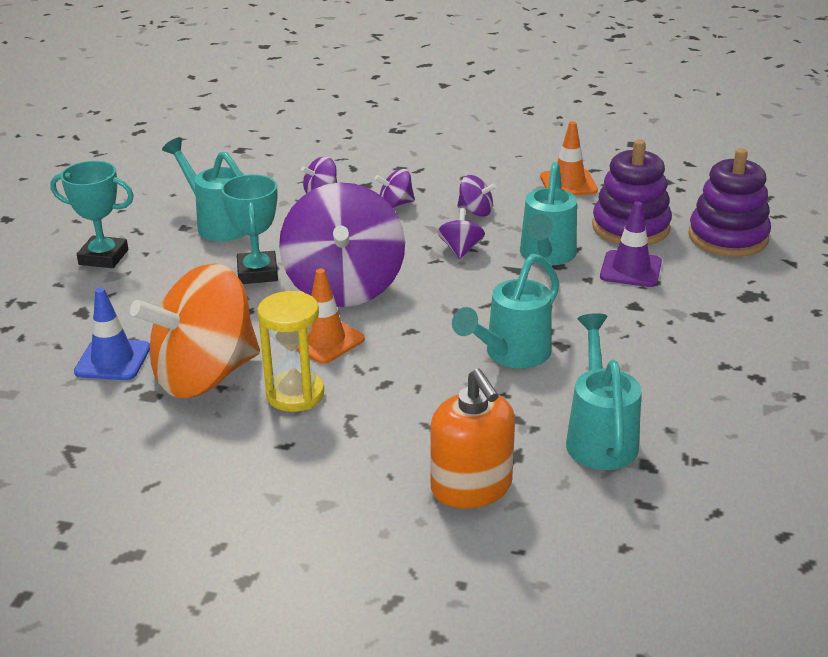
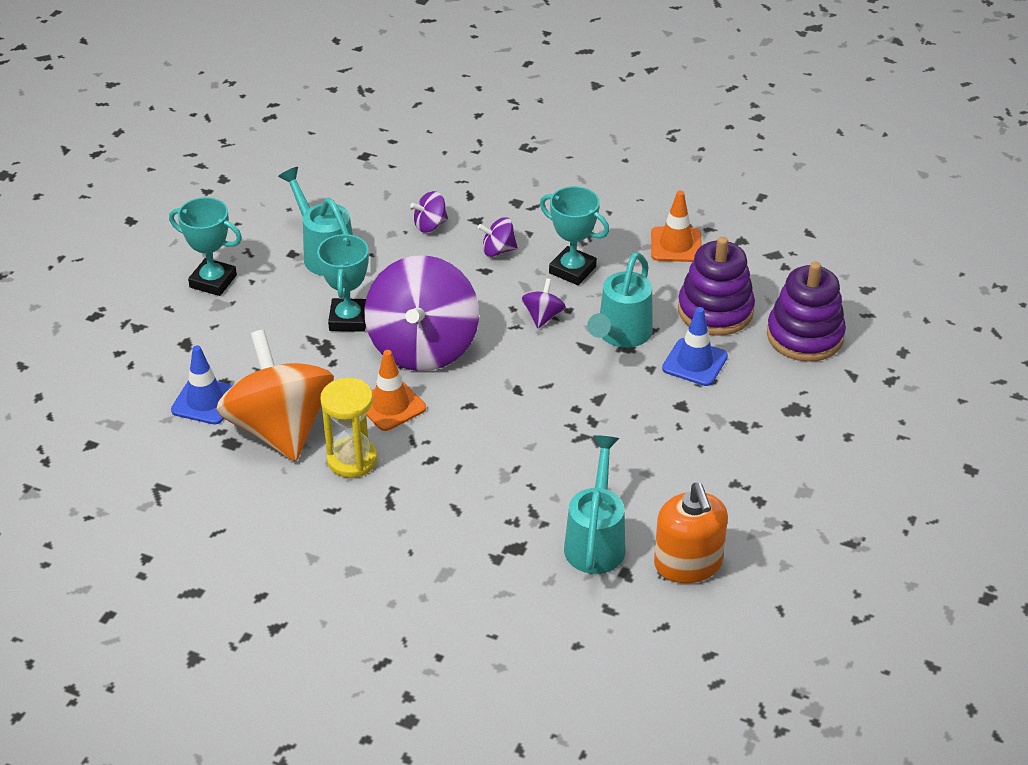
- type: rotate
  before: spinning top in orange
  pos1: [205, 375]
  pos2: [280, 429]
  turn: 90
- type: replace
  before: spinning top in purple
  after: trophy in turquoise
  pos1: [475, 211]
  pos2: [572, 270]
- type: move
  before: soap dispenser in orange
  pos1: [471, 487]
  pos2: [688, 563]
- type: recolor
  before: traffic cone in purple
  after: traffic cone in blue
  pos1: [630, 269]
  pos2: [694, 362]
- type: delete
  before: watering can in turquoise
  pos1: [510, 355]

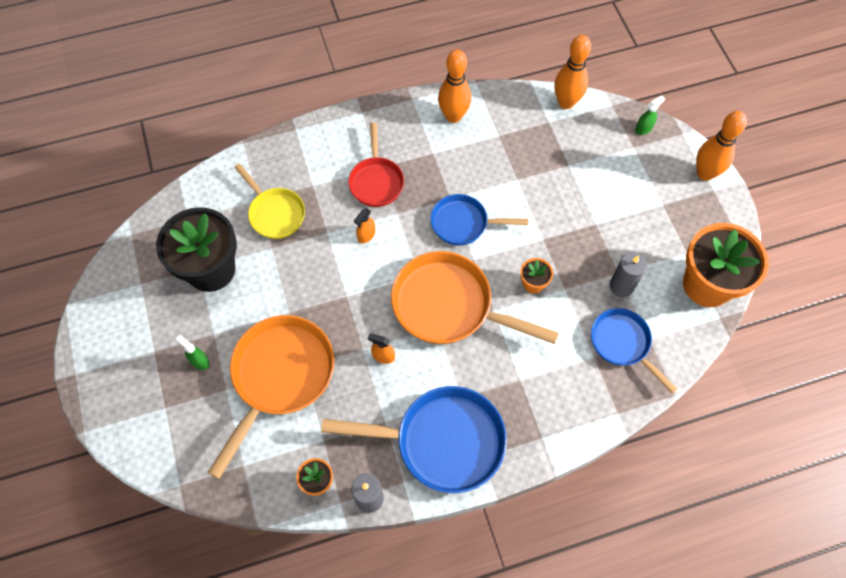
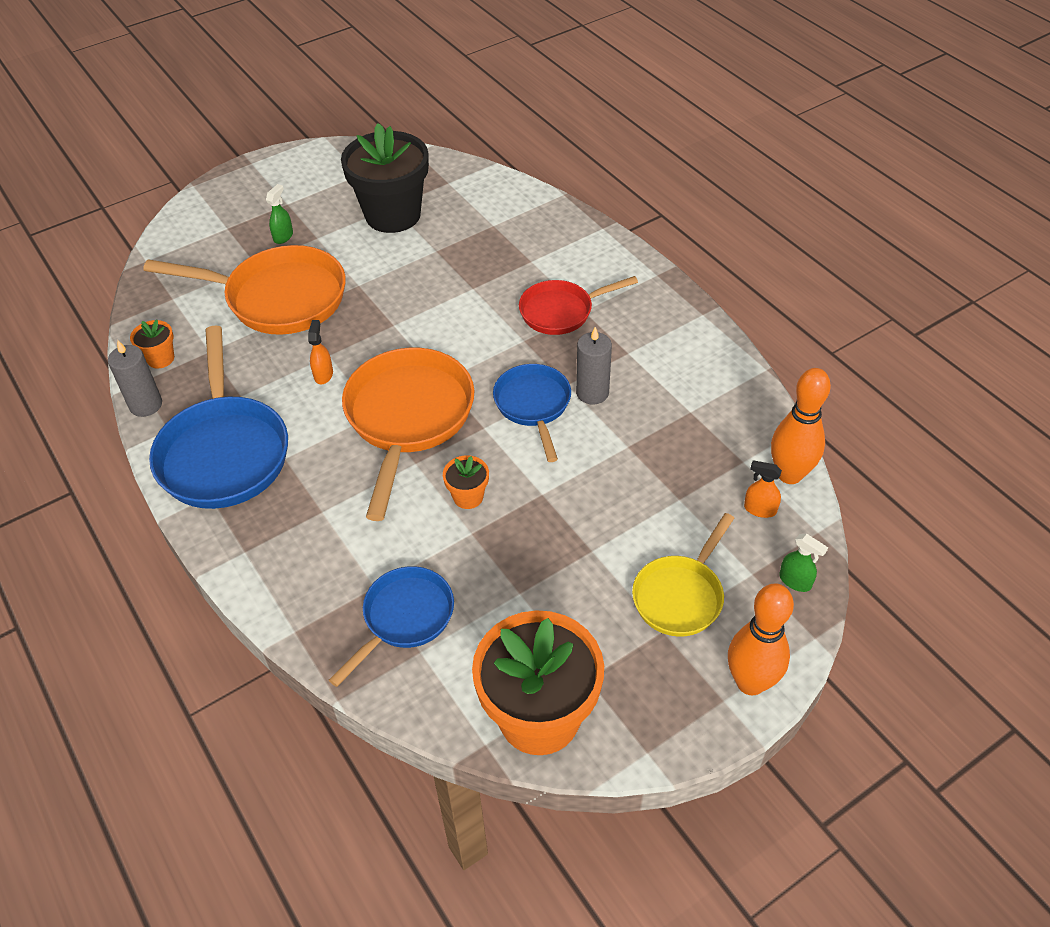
- type: move
  before: candle in grey
  pos1: [621, 286]
  pos2: [592, 393]
- type: move
  before: pan in yellow
  pos1: [275, 213]
  pos2: [680, 596]
- type: move
  before: spray bottle in orange
  pos1: [366, 235]
  pos2: [759, 509]
- type: delete
  before: bowling pin in orange
  pos1: [453, 116]

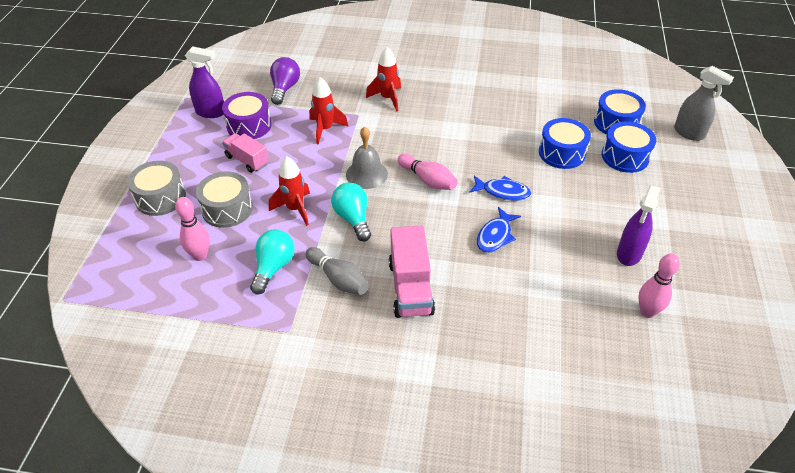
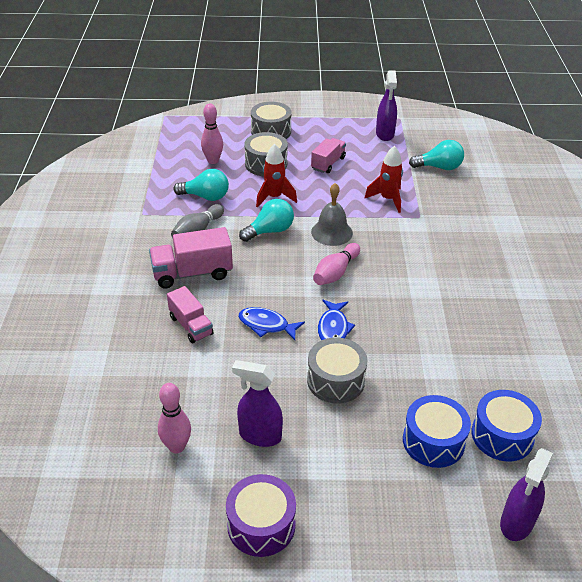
- type: insert
  after: truck in pink
  pos2: [191, 325]
- type: move
  before: drum in purple
  pos1: [249, 125]
  pos2: [261, 525]
- type: insert
  after: drum in grey
  pos2: [335, 380]
- type: recolor
  before: light bulb in purple
  after: light bulb in turquoise
  pos1: [284, 89]
  pos2: [439, 167]
- type: recolor
  before: spray bottle in grey
  after: spray bottle in purple
  pos1: [689, 133]
  pos2: [516, 523]
- type: delete
  before: rocket in red
  pos1: [387, 98]
- type: delete
  before: drum in blue
  pos1: [561, 153]

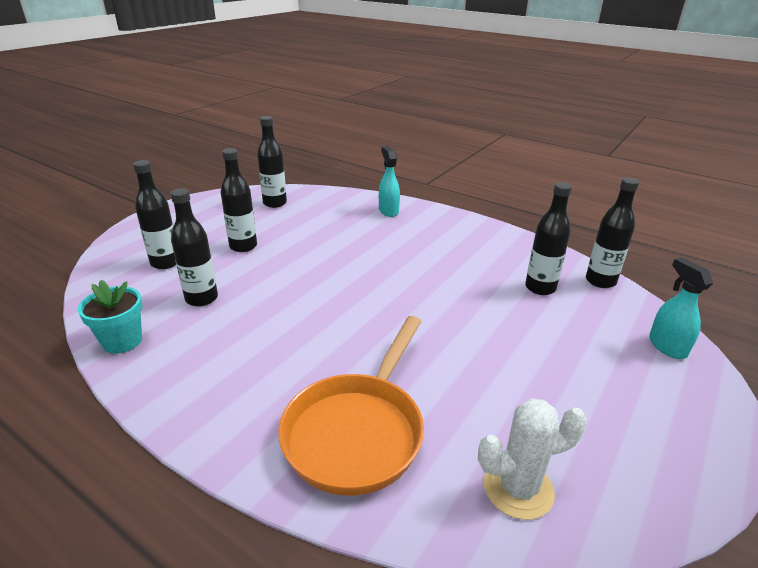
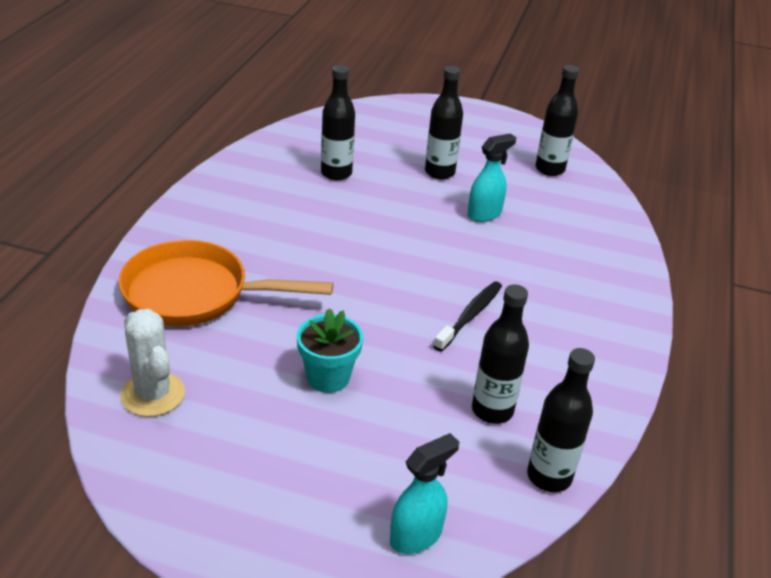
- type: move
  before: flower pot in turquoise
  pos1: [122, 341]
  pos2: [328, 377]
- type: insert
  after: toothbrush in black
  pos2: [470, 316]
- type: move
  before: spray bottle in turquoise
  pos1: [388, 211]
  pos2: [484, 214]
- type: delete
  before: bottle in black
  pos1: [165, 263]

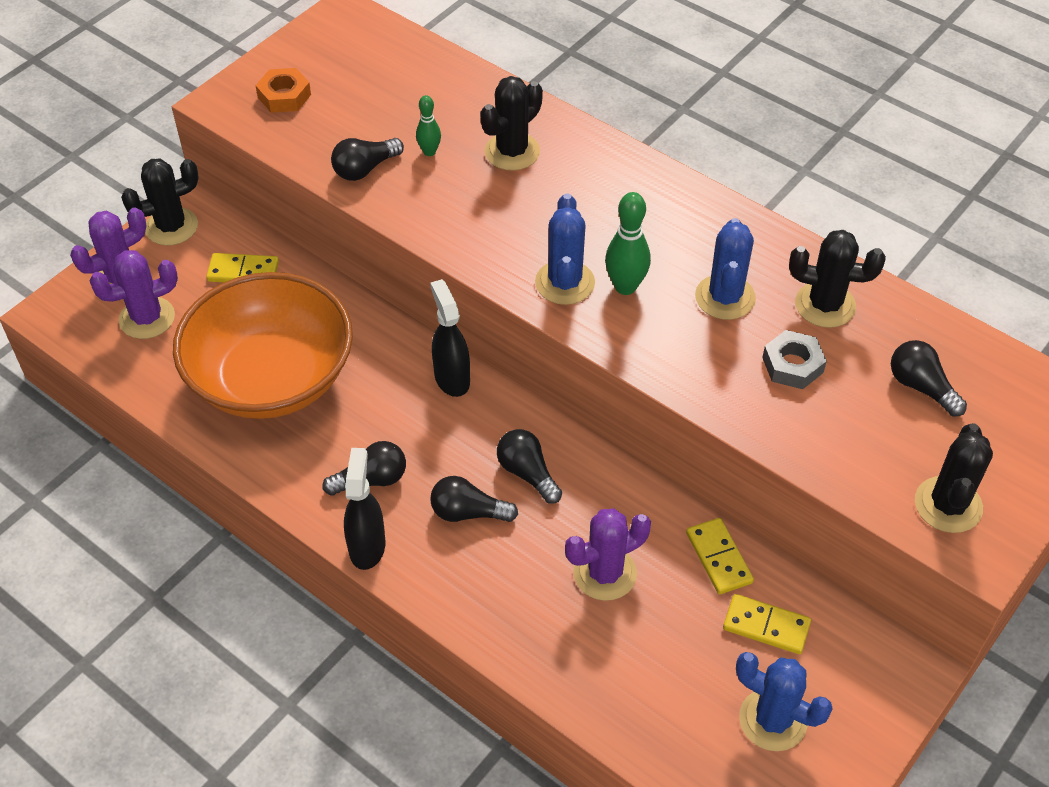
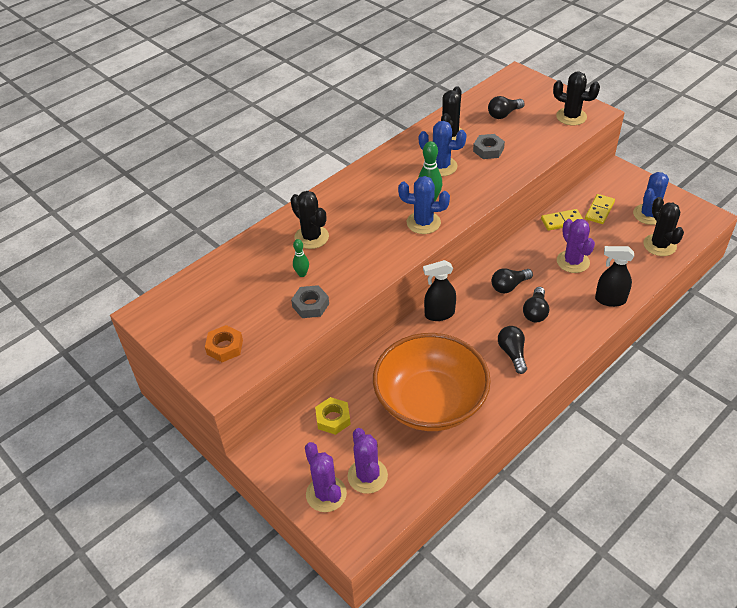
- type: replace
  before: light bulb in black
  after: nut in grey
  pos1: [365, 169]
  pos2: [310, 305]
- type: replace
  before: domino in yellow
  after: nut in yellow
  pos1: [243, 272]
  pos2: [333, 419]
- type: move
  before: spray bottle in black
  pos1: [367, 546]
  pos2: [610, 300]
- type: move
  before: cactus in black
  pos1: [171, 227]
  pos2: [659, 245]

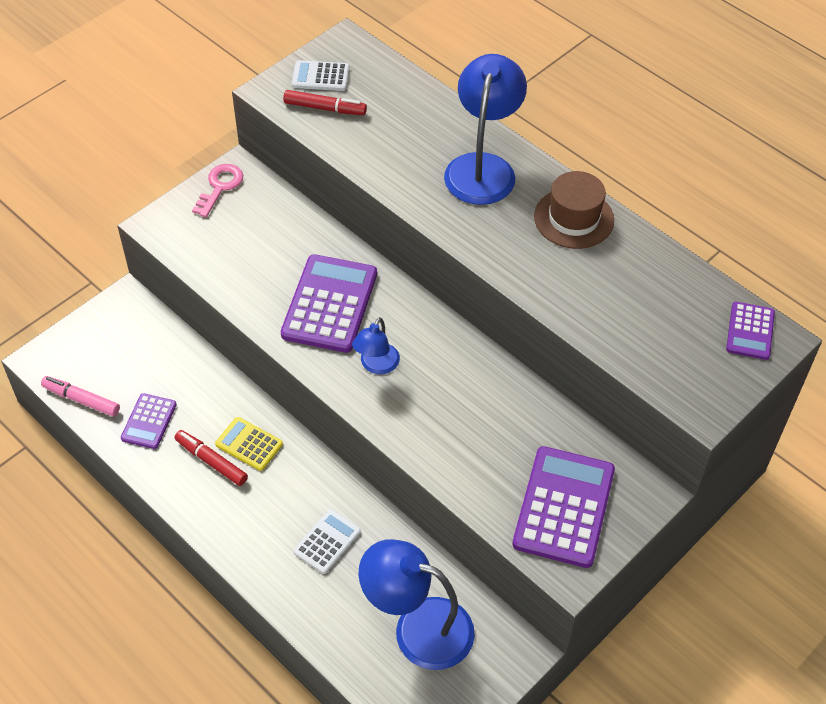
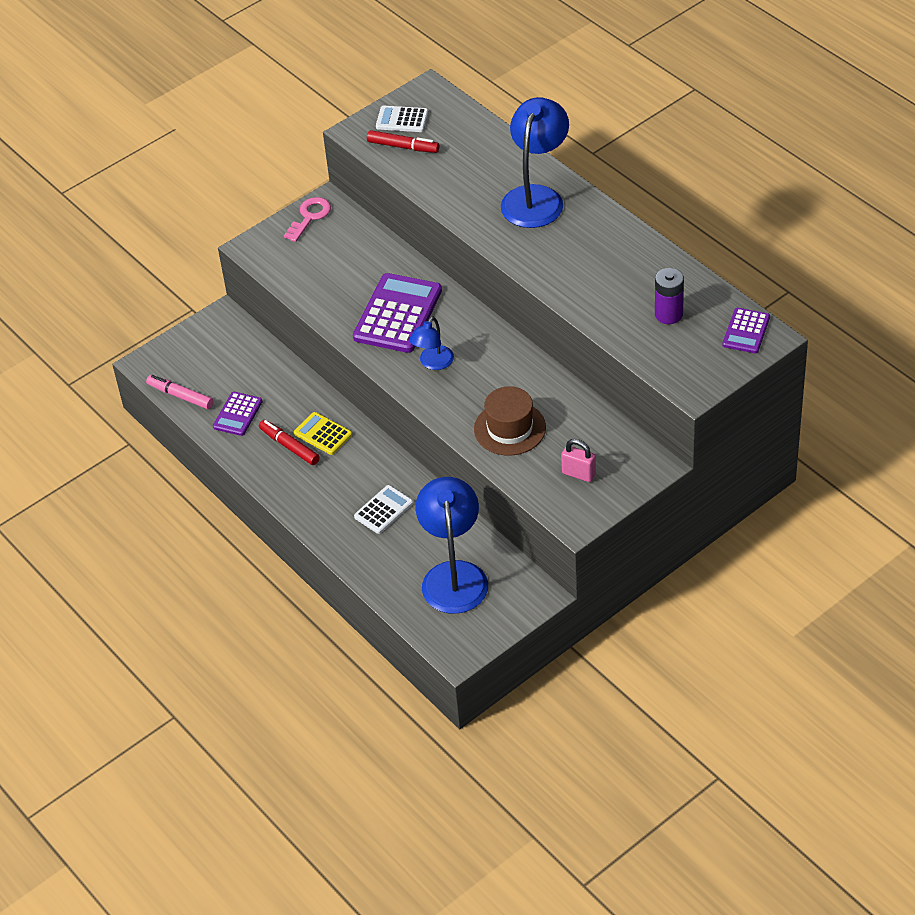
- type: rotate
  before: lamp in blue
  pos1: [418, 627]
  pos2: [454, 575]
  turn: 60
- type: move
  before: hat in brown
  pos1: [573, 218]
  pos2: [510, 428]
- type: replace
  before: calculator in purple
  after: padlock in pink
  pos1: [564, 507]
  pos2: [578, 474]
- type: insert
  after: battery in purple
  pos2: [668, 314]

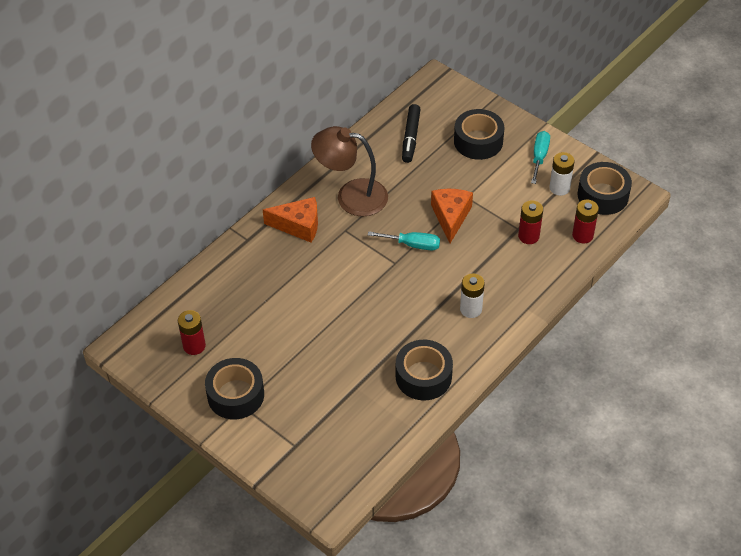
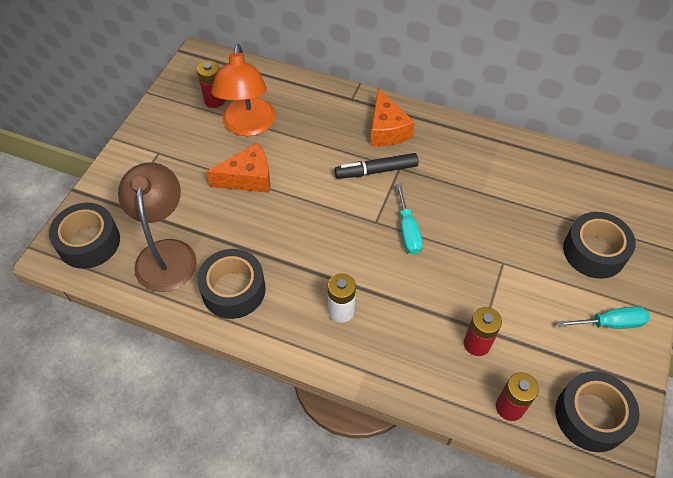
- type: move
  before: tape in black
  pos1: [235, 395]
  pos2: [89, 242]
- type: move
  before: lamp in brown
  pos1: [351, 196]
  pos2: [166, 253]
- type: move
  before: cheese in orange
  pos1: [450, 217]
  pos2: [248, 178]
- type: insert
  after: lamp in orange
  pos2: [248, 126]
- type: move
  before: marker in black
  pos1: [411, 137]
  pos2: [376, 171]
- type: delete
  before: battery in white
  pos1: [559, 188]

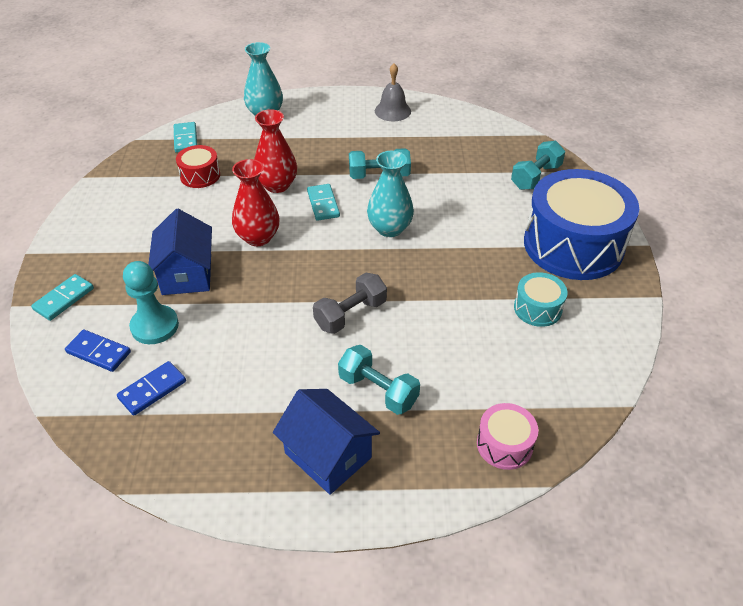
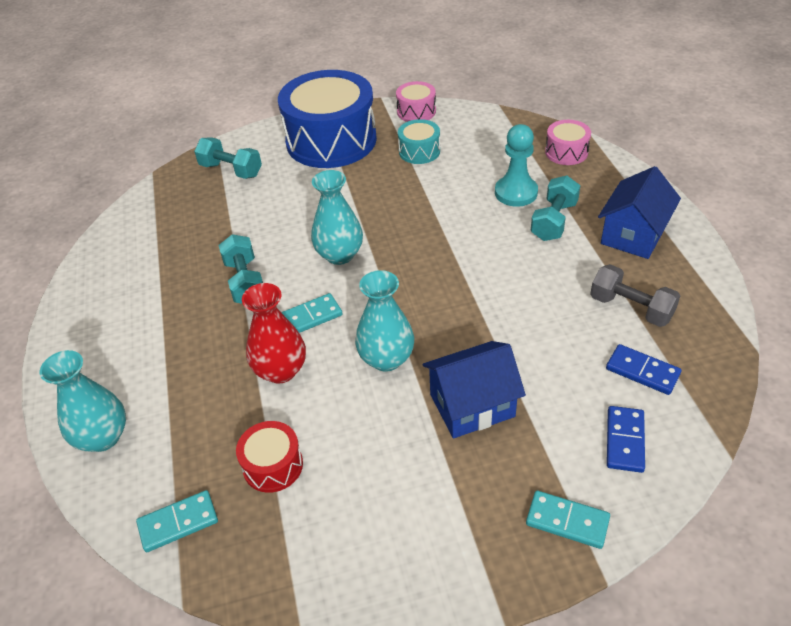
- type: recolor
  before: vase in red
  after: vase in turquoise
  pos1: [258, 237]
  pos2: [386, 359]
- type: insert
  after: drum in pink
  pos2: [416, 111]
- type: move
  before: pawn in turquoise
  pos1: [155, 326]
  pos2: [516, 193]
- type: move
  before: dumbbell in grey
  pos1: [350, 314]
  pos2: [631, 308]
- type: delete
  before: bell in grey
  pos1: [392, 111]

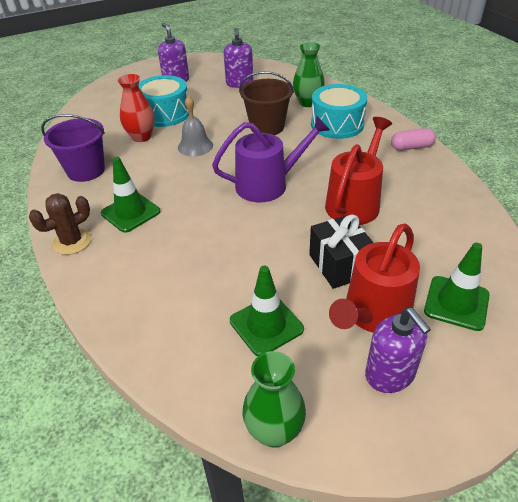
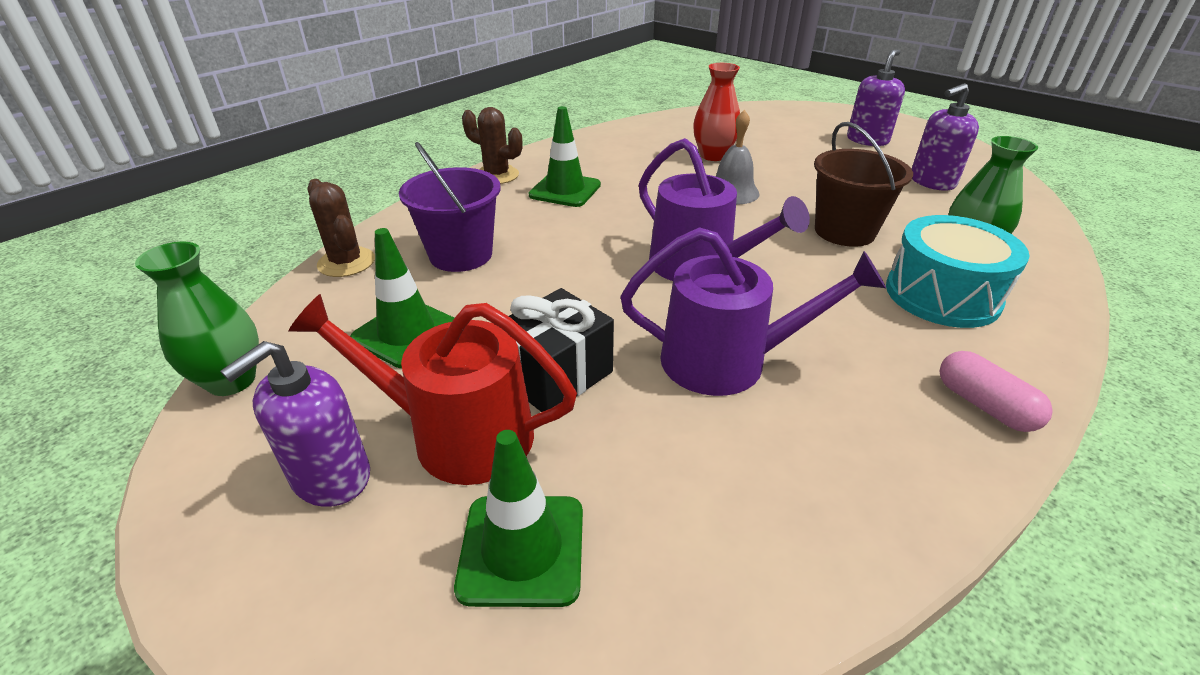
- type: insert
  after: cactus in brown
  pos2: [346, 262]
- type: move
  before: bucket in purple
  pos1: [86, 170]
  pos2: [461, 255]
- type: recolor
  before: watering can in red
  after: watering can in purple
  pos1: [355, 203]
  pos2: [726, 361]
- type: delete
  before: drum in turquoise
  pos1: [165, 113]

